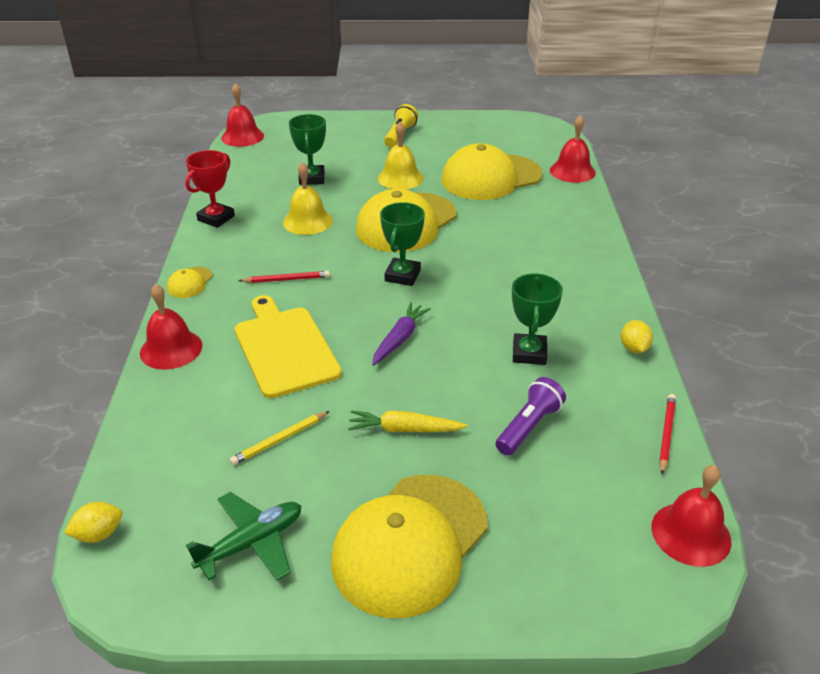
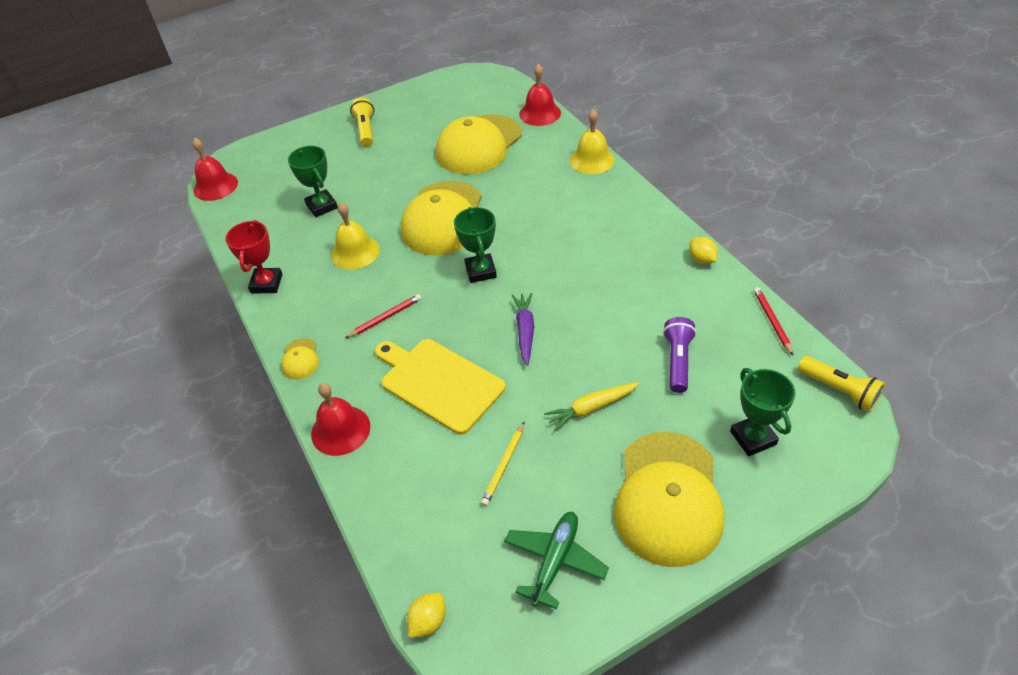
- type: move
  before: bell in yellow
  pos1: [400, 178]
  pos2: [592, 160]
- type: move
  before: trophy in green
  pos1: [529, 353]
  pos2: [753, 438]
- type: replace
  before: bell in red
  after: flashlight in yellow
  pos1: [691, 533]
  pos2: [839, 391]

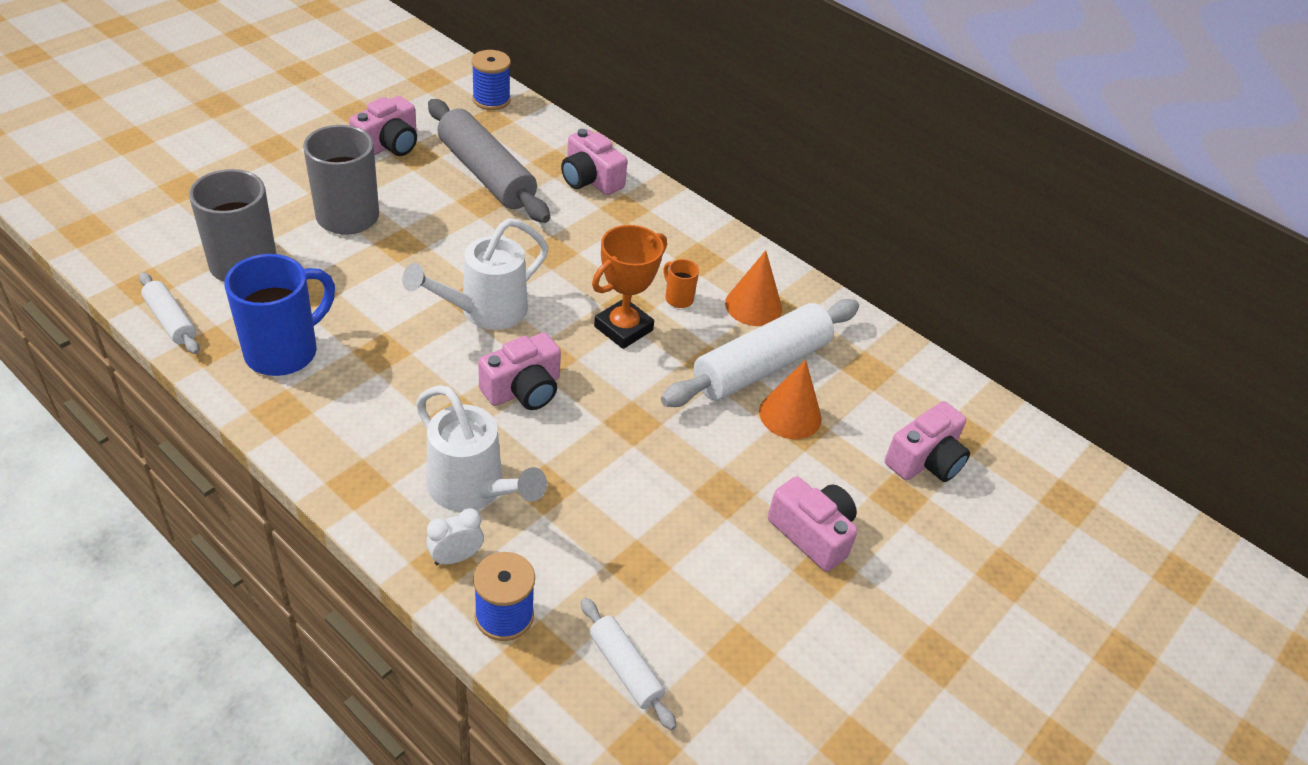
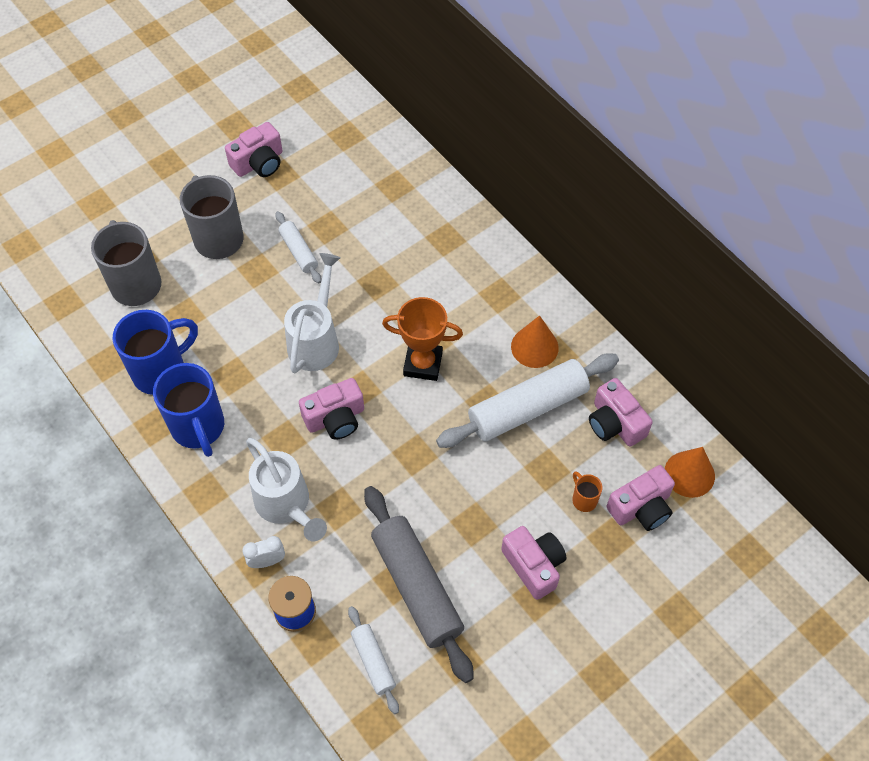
- type: insert
  after: mug in blue
  pos2: [198, 428]
- type: move
  before: rolling pin in white
  pos1: [170, 321]
  pos2: [298, 252]
- type: rotate
  before: watering can in white
  pos1: [485, 311]
  pos2: [316, 340]
  turn: 135
- type: move
  before: rolling pin in grey
  pos1: [486, 174]
  pos2: [417, 587]
- type: rotate
  before: trophy in orange
  pos1: [623, 328]
  pos2: [423, 364]
  turn: 45
- type: move
  before: mug in orange
  pos1: [678, 298]
  pos2: [584, 499]
- type: move
  before: camera in pink
  pos1: [590, 179]
  pos2: [615, 423]
- type: move
  before: cone in orange
  pos1: [790, 415]
  pos2: [689, 474]
- type: delete
  before: spool in blue
  pos1: [491, 100]

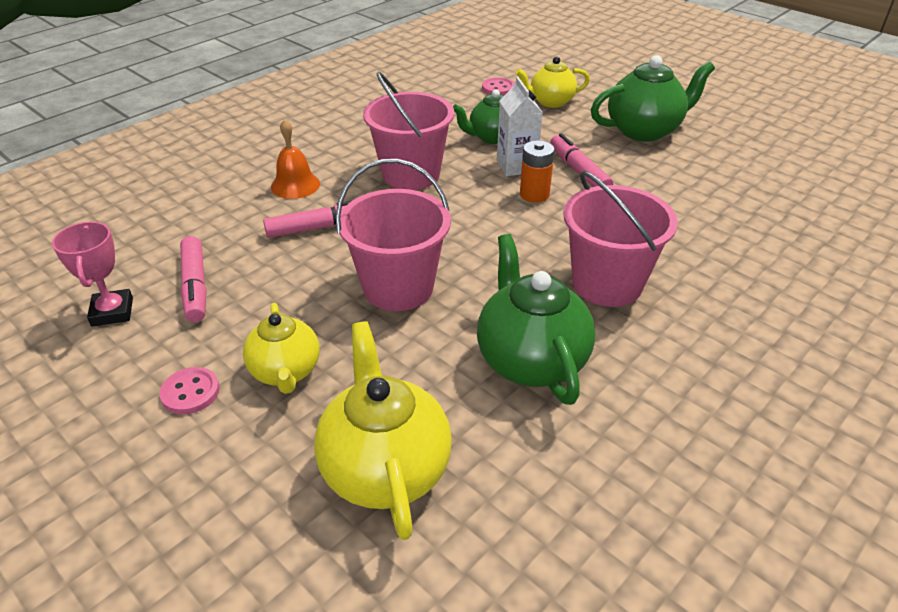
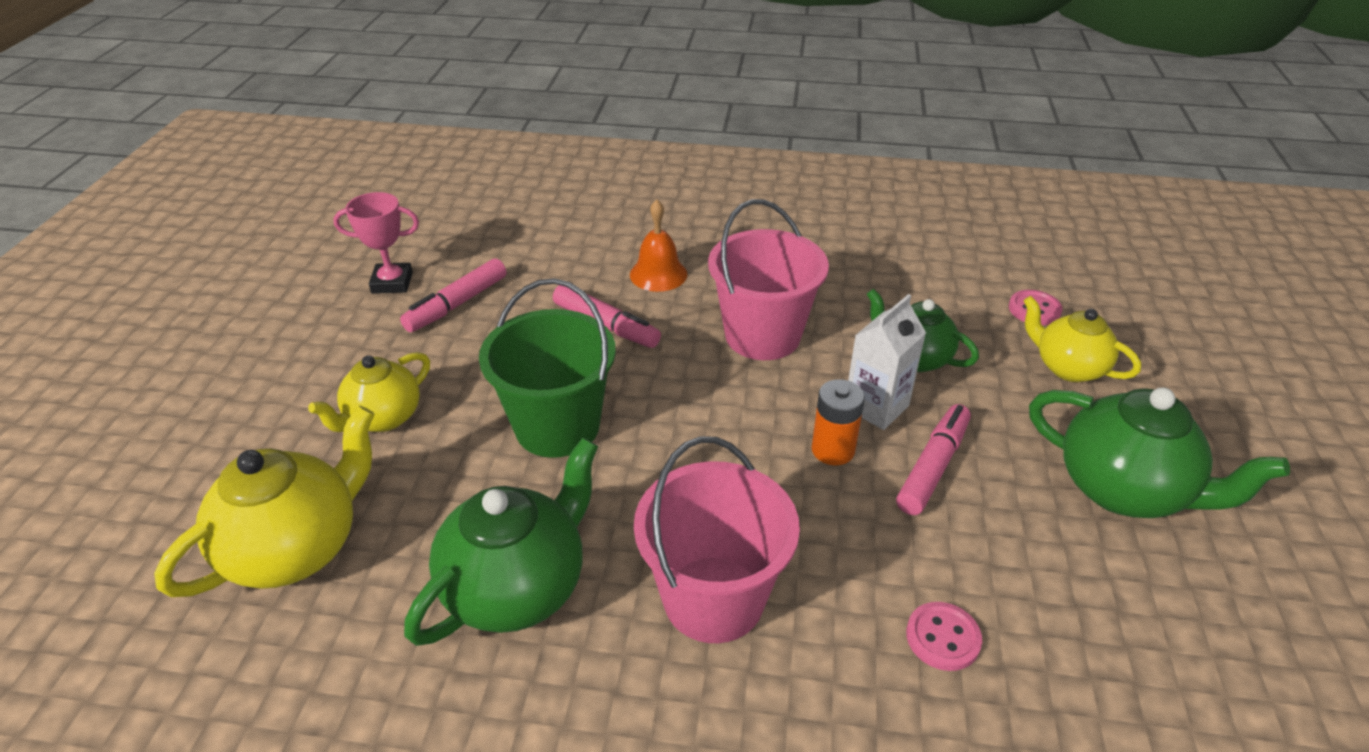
- type: rotate
  before: trophy in pink
  pos1: [112, 312]
  pos2: [392, 283]
  turn: 45
- type: recolor
  before: bucket in pink
  after: bucket in green
  pos1: [398, 287]
  pos2: [557, 426]
- type: move
  before: button in pink
  pos1: [190, 392]
  pos2: [942, 638]

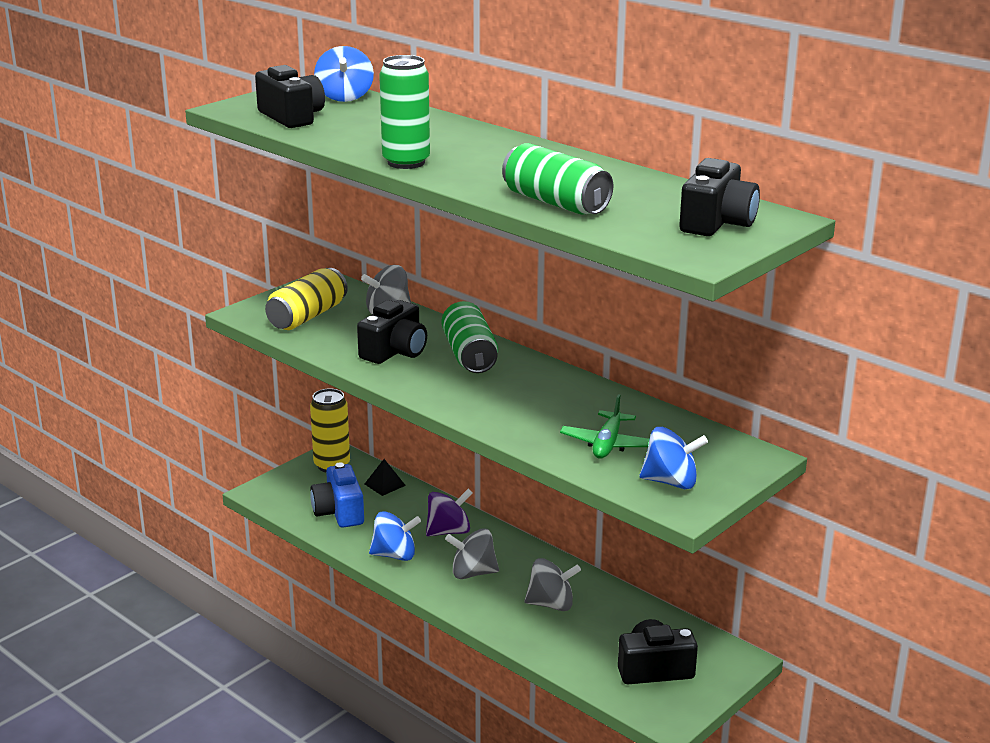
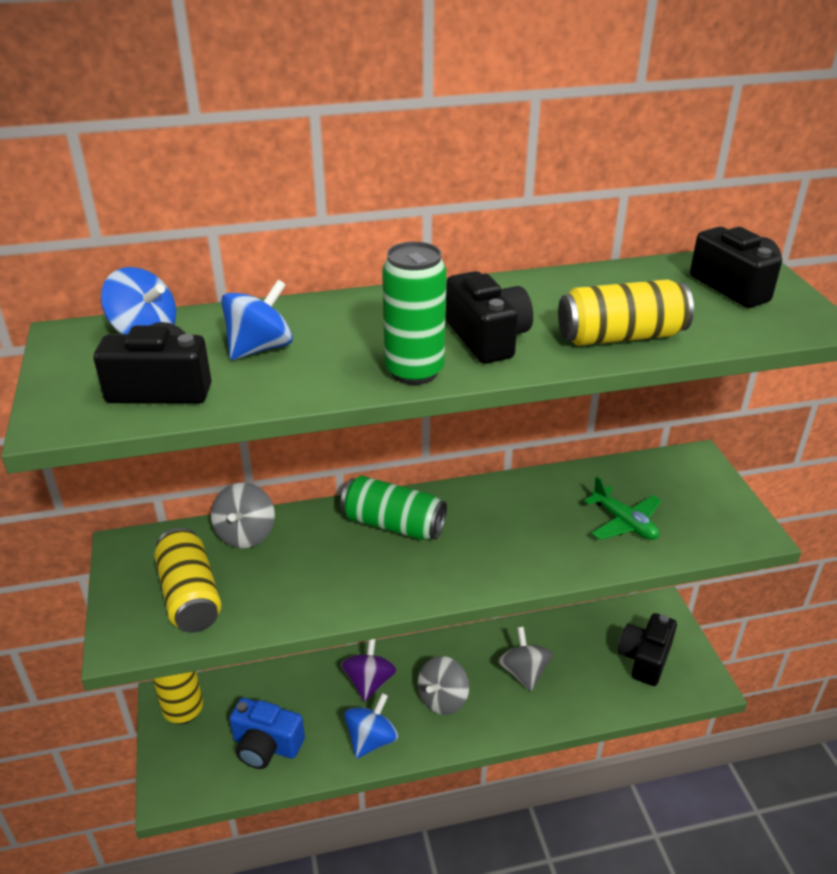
- type: move
  before: spinning top in blue
  pos1: [671, 482]
  pos2: [260, 348]
- type: move
  before: camera in black
  pos1: [395, 351]
  pos2: [487, 338]
- type: rotate
  before: spinning top in grey
  pos1: [551, 604]
  pos2: [524, 672]
  turn: -45
- type: recolor
  before: can in green
  after: can in yellow
  pos1: [556, 203]
  pos2: [620, 336]
- type: delete
  before: pyramid in black
  pos1: [385, 484]

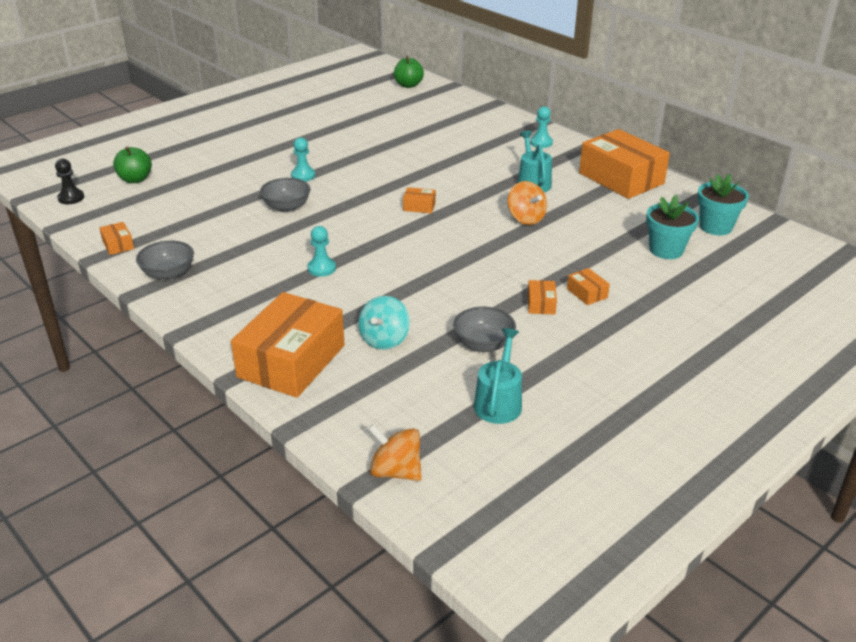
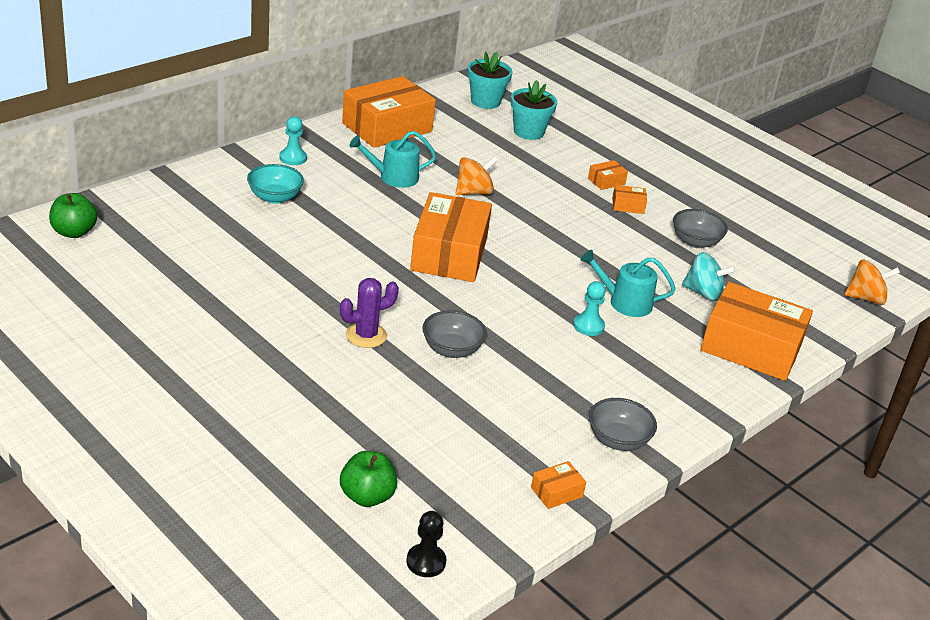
- type: insert
  after: bowl in turquoise
  pos2: [275, 197]
- type: replace
  before: pawn in turquoise
  after: cactus in purple
  pos1: [303, 176]
  pos2: [366, 335]
- type: resize
  before: box in orange
  pos1: [419, 206]
  pos2: [449, 254]
  scale: 2.46
- type: move
  before: watering can in turquoise
  pos1: [498, 402]
  pos2: [625, 302]
- type: rotate
  before: spinning top in orange
  pos1: [395, 471]
  pos2: [865, 298]
  turn: -120

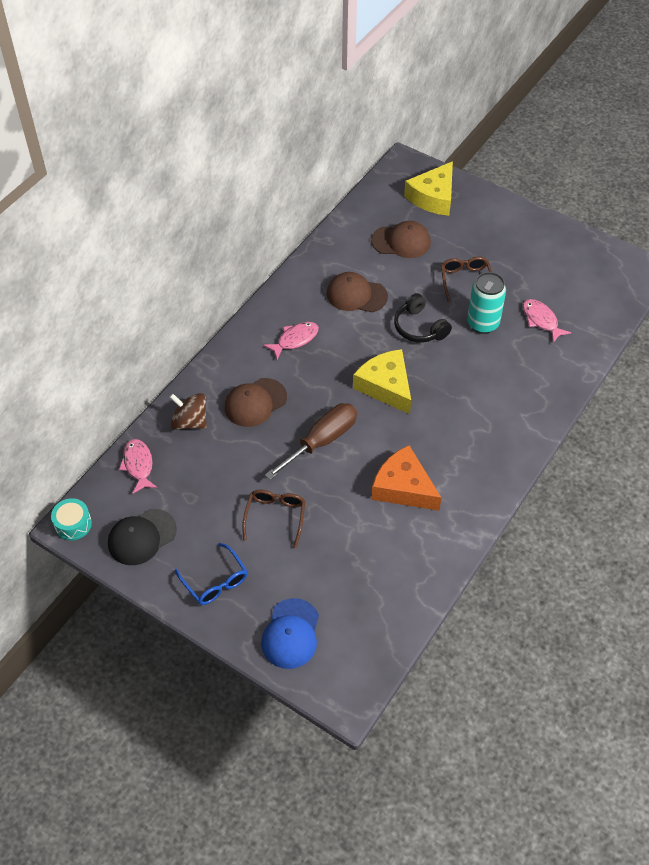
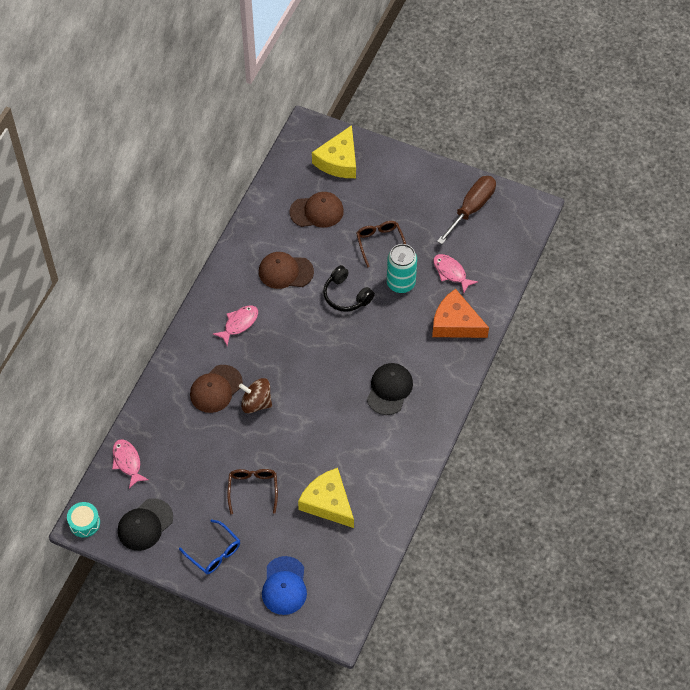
- type: move
  before: spinning top in brown
  pos1: [190, 422]
  pos2: [256, 403]
- type: move
  before: cheese in yellow
  pos1: [386, 386]
  pos2: [328, 503]
- type: insert
  after: cap in black
  pos2: [389, 389]
- type: move
  before: cheese in orange
  pos1: [403, 487]
  pos2: [455, 323]
- type: move
  before: screwdriver in brown
  pos1: [322, 441]
  pos2: [471, 208]

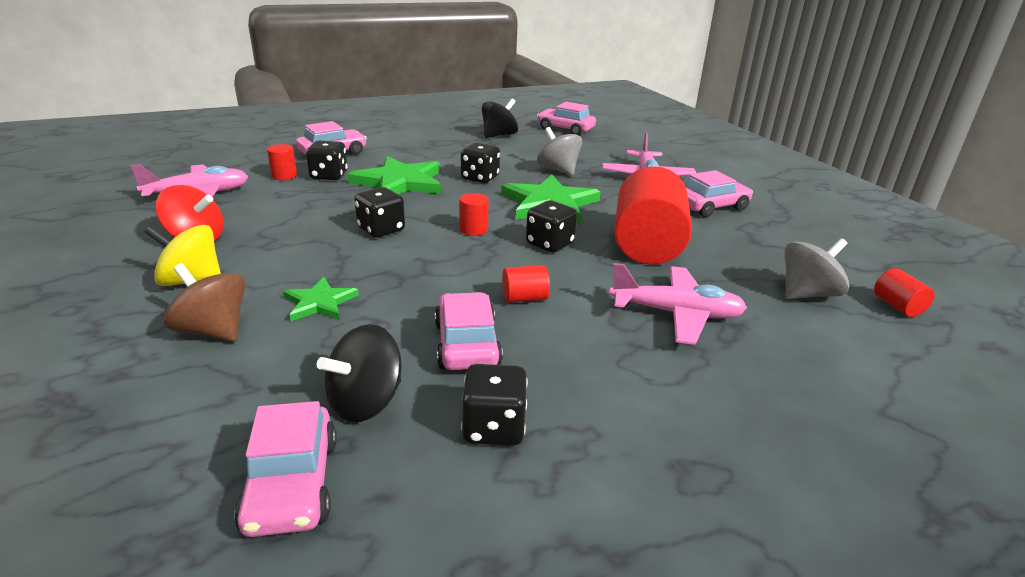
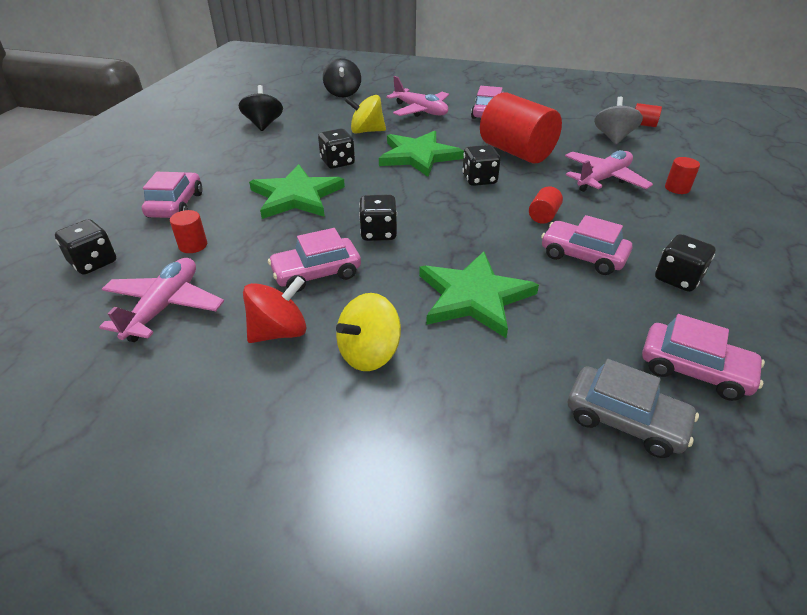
- type: move
  before: dice in black
  pos1: [329, 176]
  pos2: [93, 262]
- type: move
  before: car in pink
  pos1: [565, 129]
  pos2: [316, 273]
- type: move
  before: spinning top in black
  pos1: [366, 402]
  pos2: [343, 93]
- type: recolor
  before: spinning top in grey
  after: spinning top in yellow
  pos1: [558, 170]
  pos2: [366, 131]
- type: resize
  before: star in green
  pos1: [319, 302]
  pos2: [473, 297]
  scale: 1.86
- type: insert
  after: car in grey
  pos2: [625, 420]
- type: move
  before: cylinder in red
  pos1: [473, 229]
  pos2: [677, 188]
- type: delete
  before: spinning top in brown
  pos1: [213, 330]

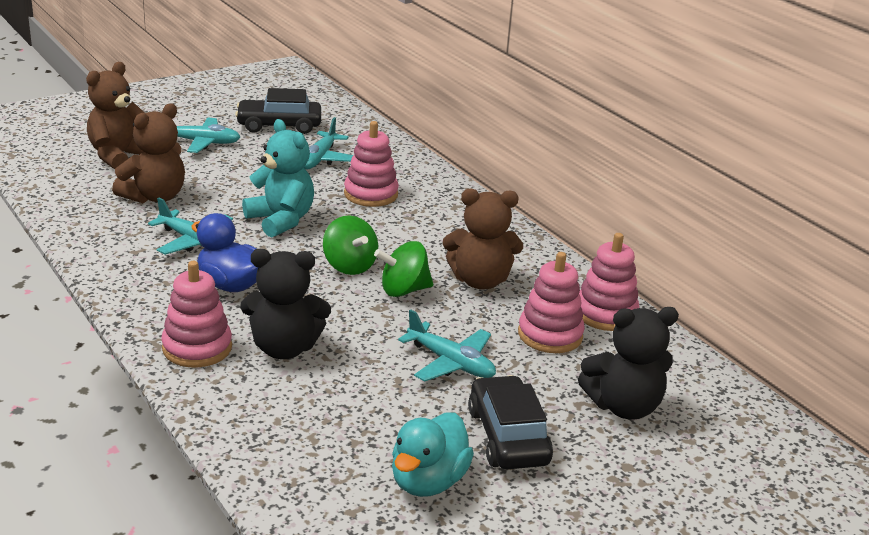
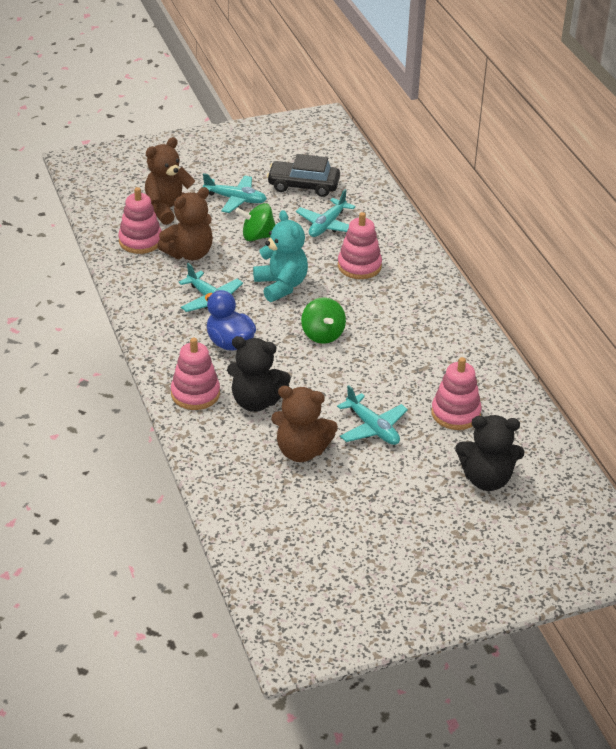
- type: move
  before: stacking toy in pink
  pos1: [605, 314]
  pos2: [140, 241]
- type: move
  before: spinning top in green
  pos1: [403, 290]
  pos2: [257, 236]
- type: move
  before: teddy bear in brown
  pos1: [480, 281]
  pos2: [301, 451]
- type: delete
  before: duck in turquoise
  pos1: [428, 481]
- type: delete
  before: car in black
  pos1: [507, 436]

